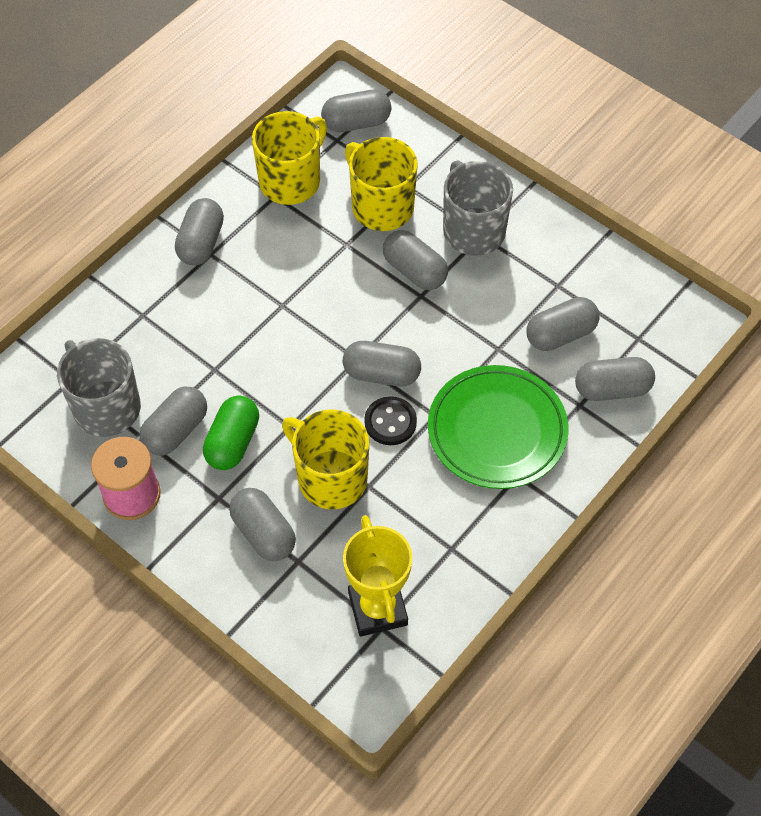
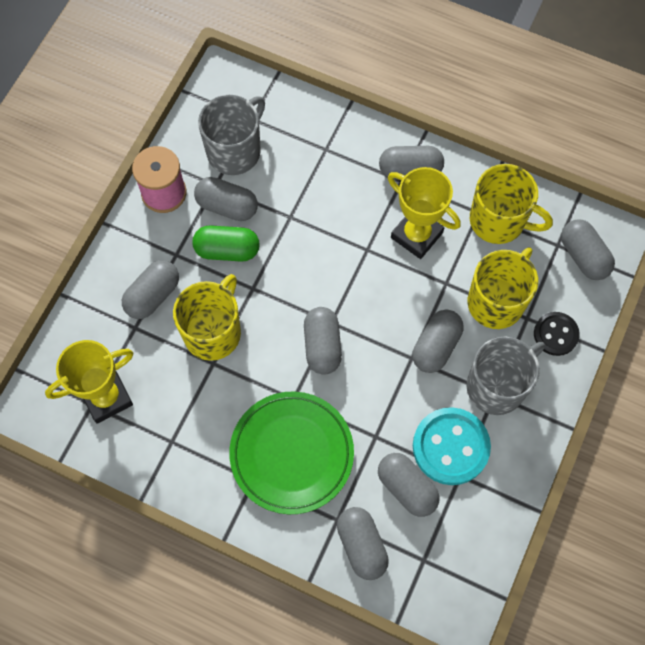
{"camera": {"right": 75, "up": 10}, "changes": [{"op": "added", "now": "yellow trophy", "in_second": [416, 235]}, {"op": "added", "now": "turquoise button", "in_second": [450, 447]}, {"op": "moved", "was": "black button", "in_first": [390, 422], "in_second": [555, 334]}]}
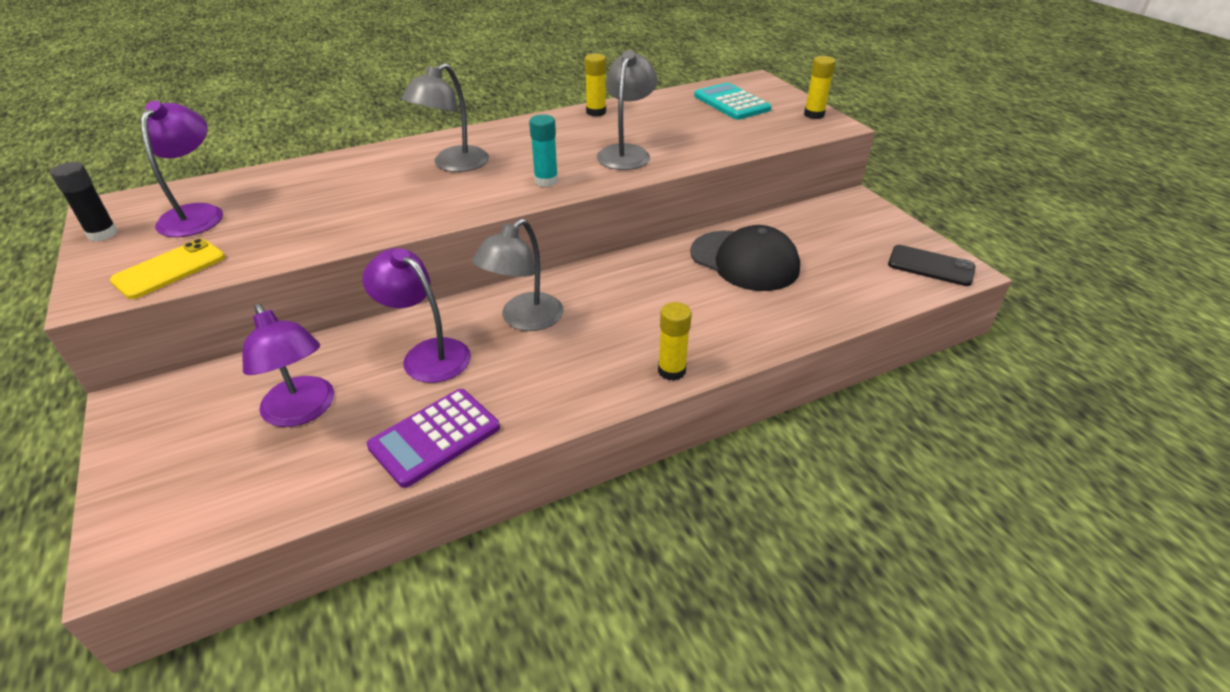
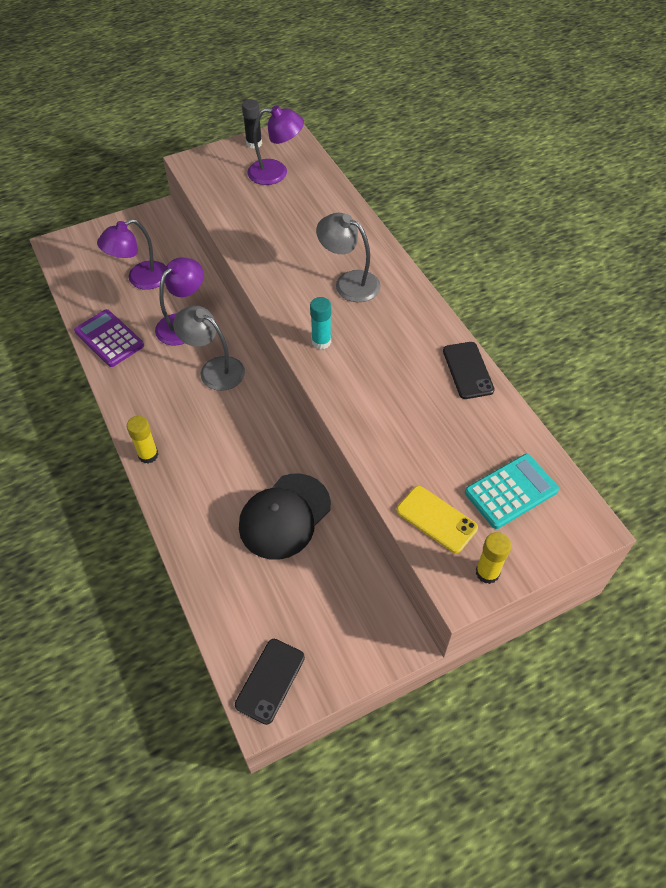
{"camera": {"right": 90, "up": 15}, "changes": [{"op": "removed", "was": "grey lamp", "in_first": [626, 153]}, {"op": "moved", "was": "yellow phone", "in_first": [169, 269], "in_second": [436, 519]}, {"op": "replaced", "was": "yellow glue stick", "now": "black phone", "in_first": [596, 112], "in_second": [468, 370]}]}
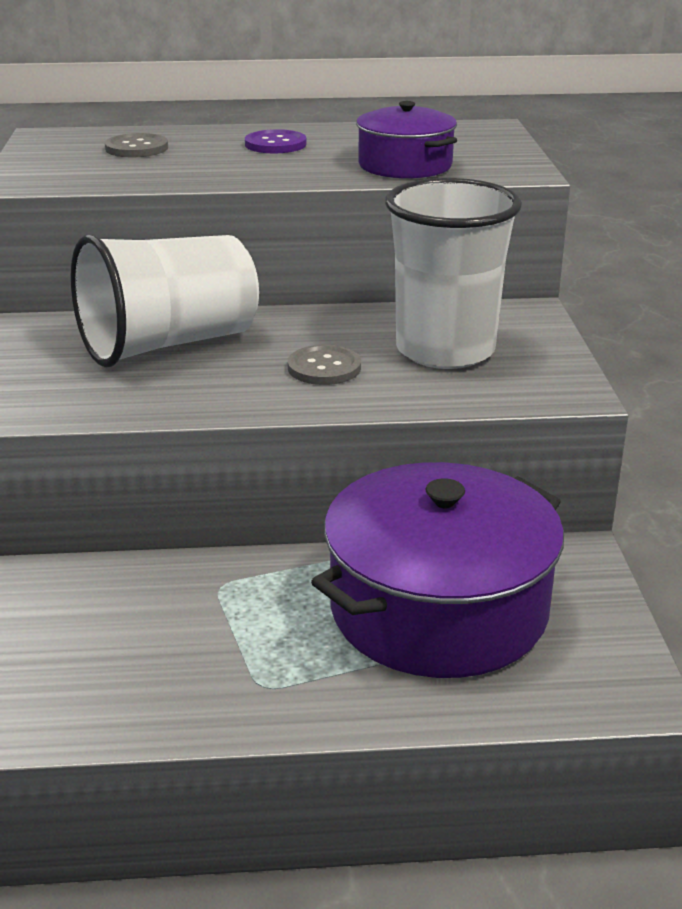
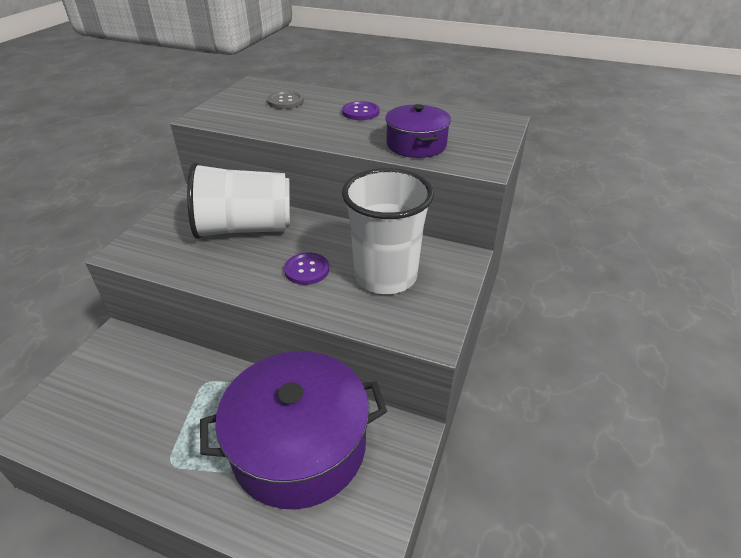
{"camera": {"right": 25, "up": 10}, "changes": [{"op": "recoloured", "was": "grey button", "now": "purple button", "in_first": [324, 368], "in_second": [307, 270]}]}
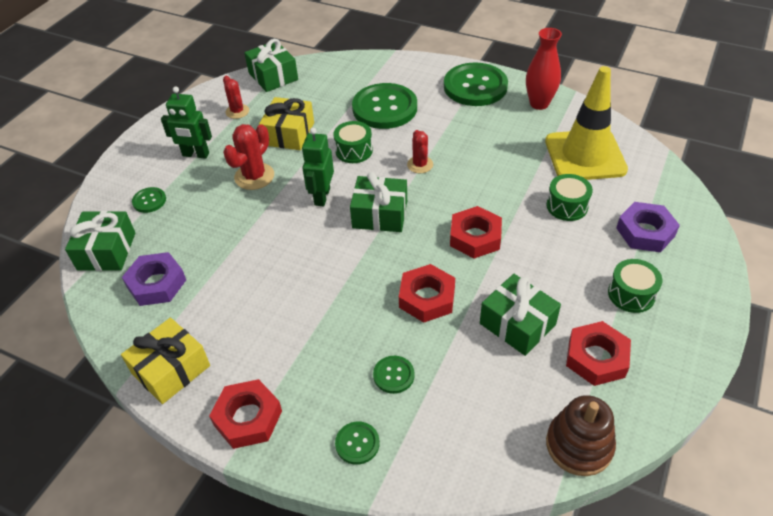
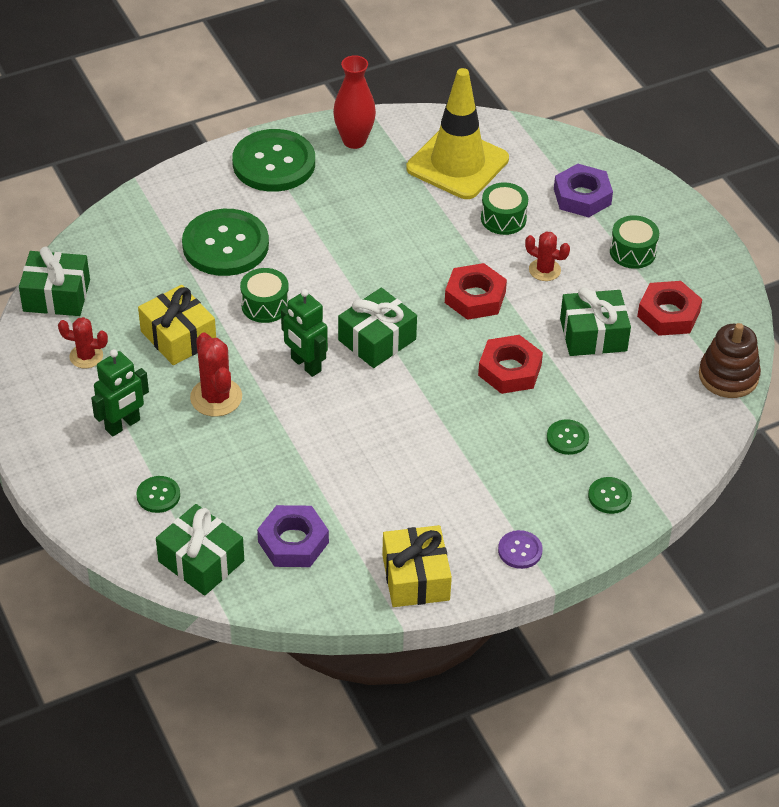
{"camera": {"right": -55, "up": 0}, "changes": [{"op": "moved", "was": "red cactus", "in_first": [420, 165], "in_second": [544, 270]}, {"op": "replaced", "was": "red nut", "now": "purple button", "in_first": [248, 418], "in_second": [520, 550]}]}
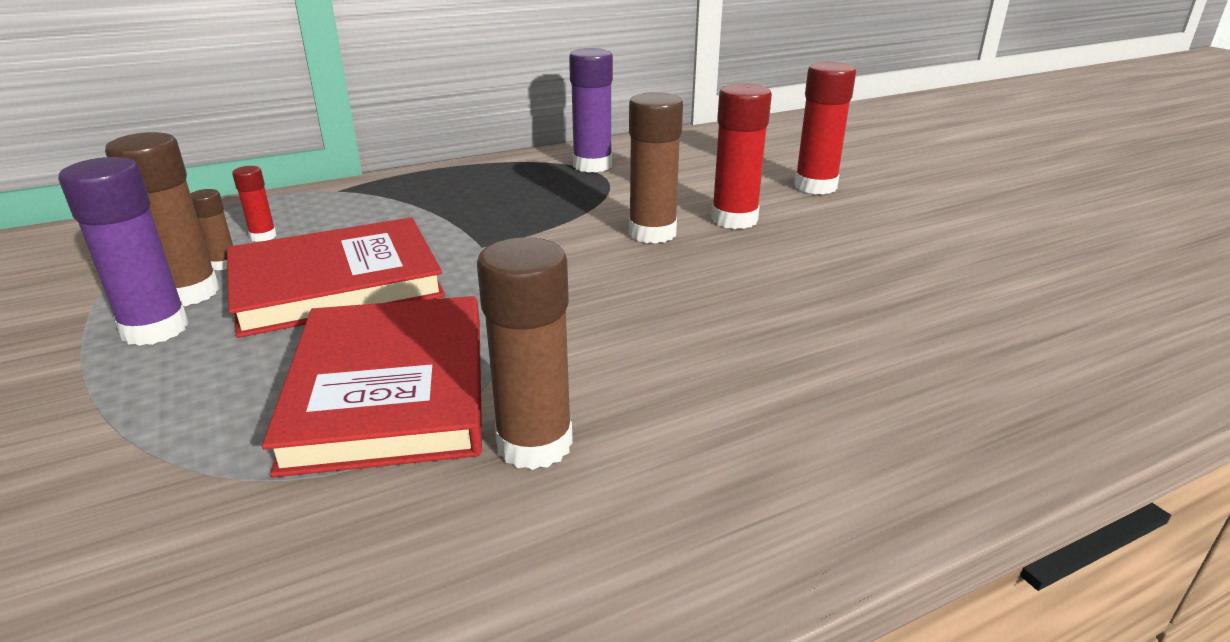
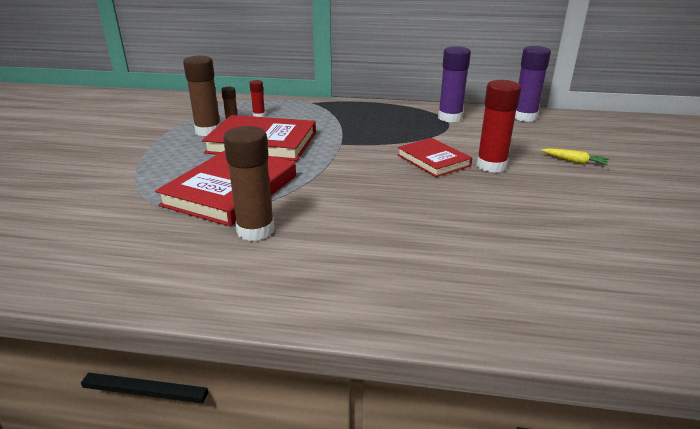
{"camera": {"right": 35, "up": 0}, "changes": [{"op": "moved", "was": "purple glue stick", "in_first": [155, 329], "in_second": [524, 117]}, {"op": "replaced", "was": "brown glue stick", "now": "red book", "in_first": [652, 233], "in_second": [433, 160]}, {"op": "replaced", "was": "red glue stick", "now": "yellow carrot", "in_first": [815, 186], "in_second": [574, 161]}]}
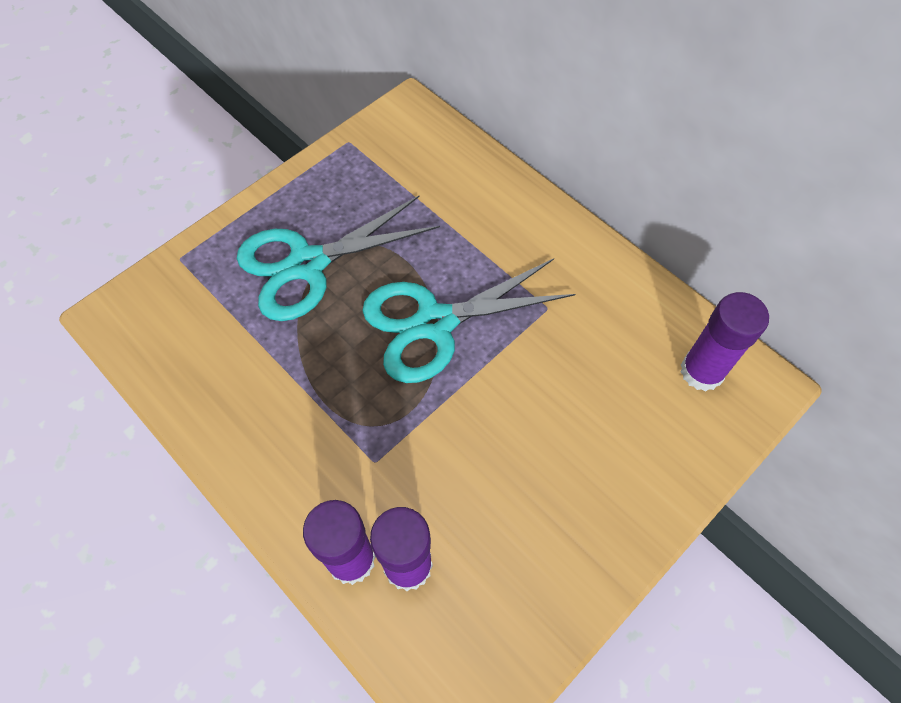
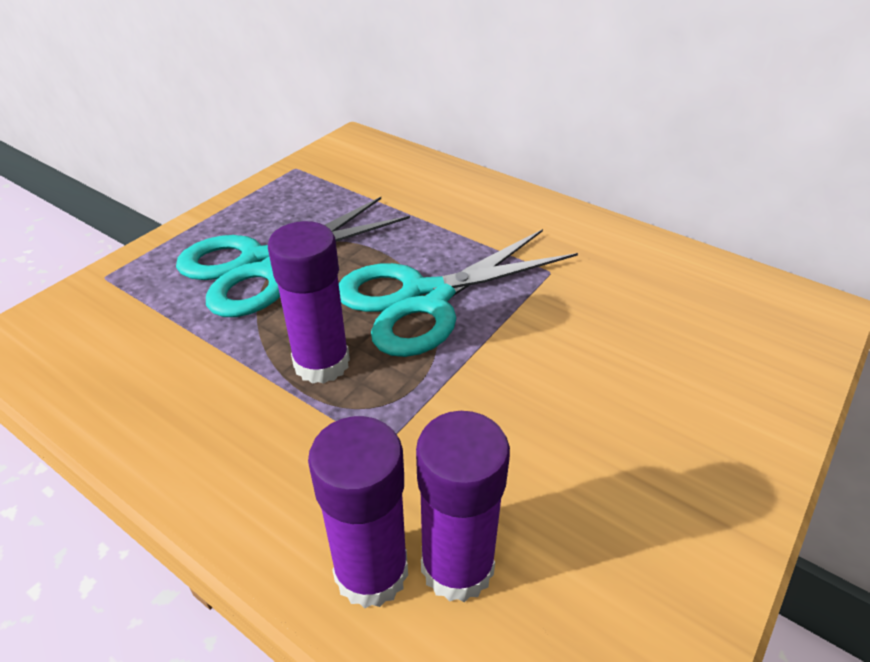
{"camera": {"right": -10, "up": -20}, "changes": [{"op": "moved", "was": "purple glue stick", "in_first": [701, 371], "in_second": [321, 363]}]}
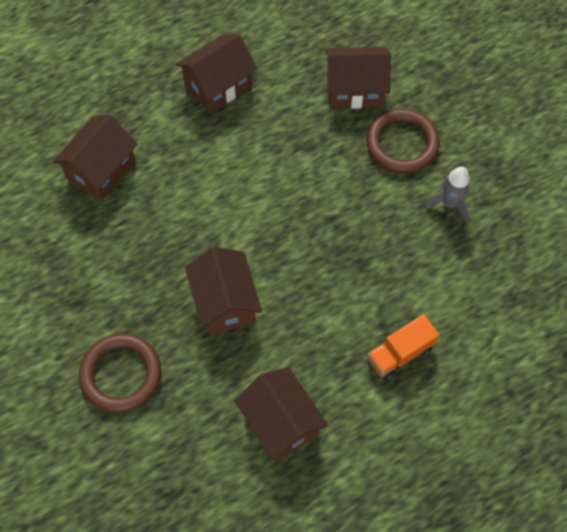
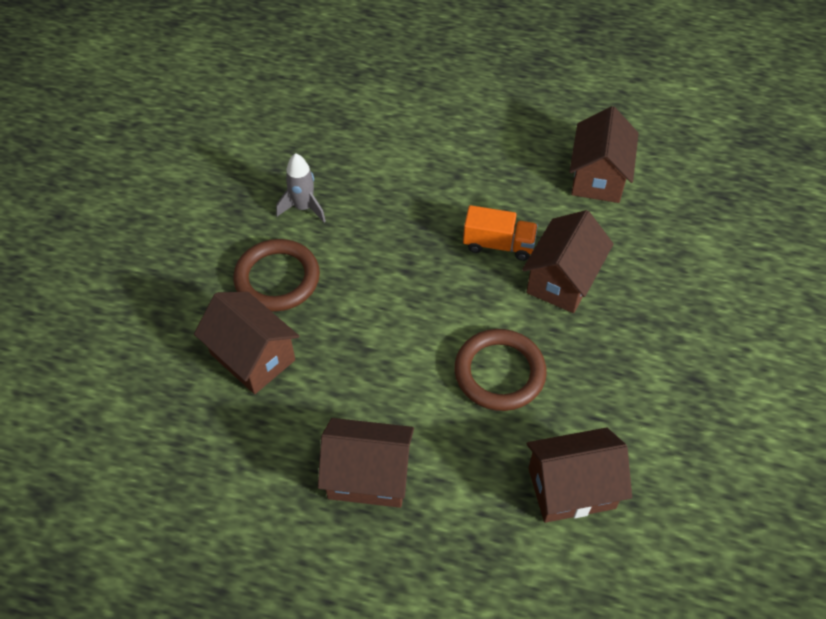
{"camera": {"right": -135, "up": -10}, "changes": [{"op": "moved", "was": "brown ring", "in_first": [121, 374], "in_second": [499, 372]}, {"op": "moved", "was": "orange truck", "in_first": [400, 353], "in_second": [498, 244]}]}
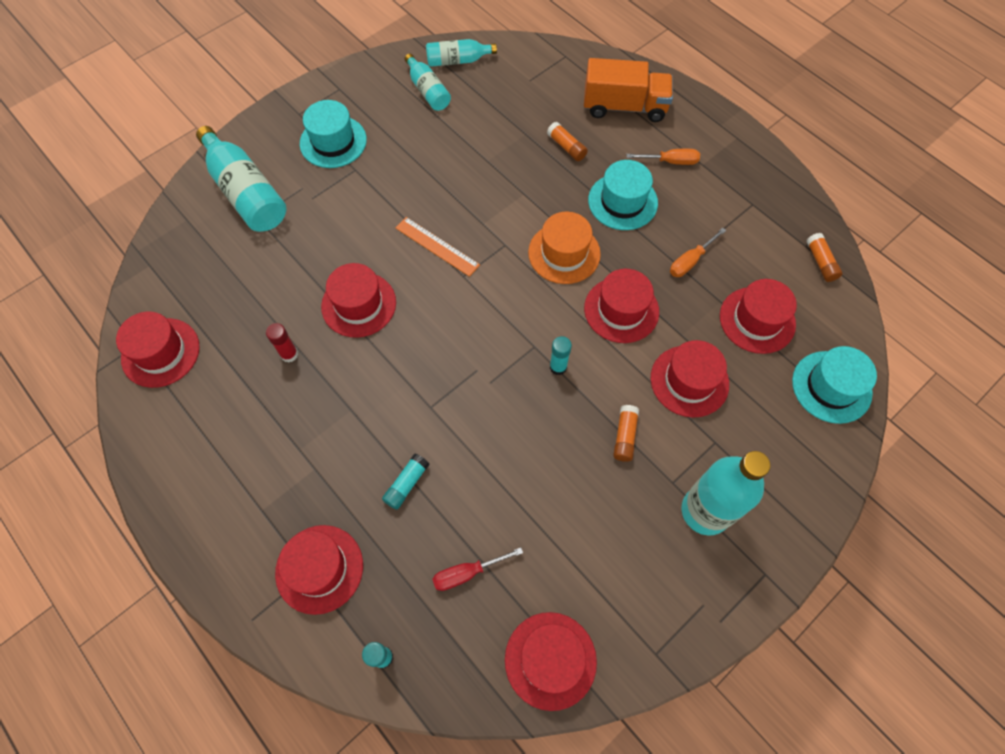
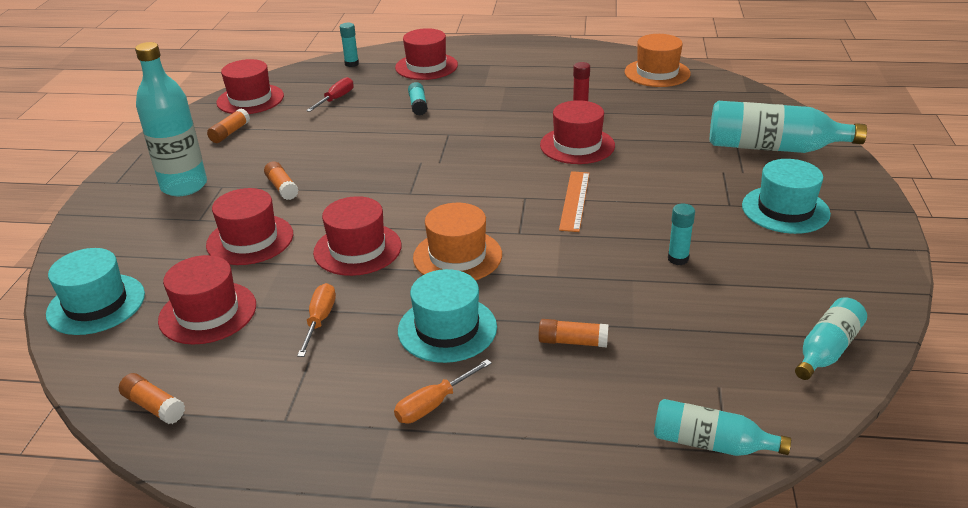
{"camera": {"right": 140, "up": -30}, "changes": [{"op": "removed", "was": "orange truck", "in_first": [624, 107]}, {"op": "added", "now": "orange glue stick", "in_second": [230, 133]}, {"op": "moved", "was": "turquoise bottle", "in_first": [428, 91], "in_second": [711, 443]}, {"op": "moved", "was": "turquoise glue stick", "in_first": [558, 367], "in_second": [678, 259]}, {"op": "recoloured", "was": "red hat", "now": "orange hat", "in_first": [160, 352], "in_second": [657, 73]}, {"op": "turned", "was": "orange ruler", "in_first": [437, 246], "in_second": [574, 200], "clockwise": -75}]}
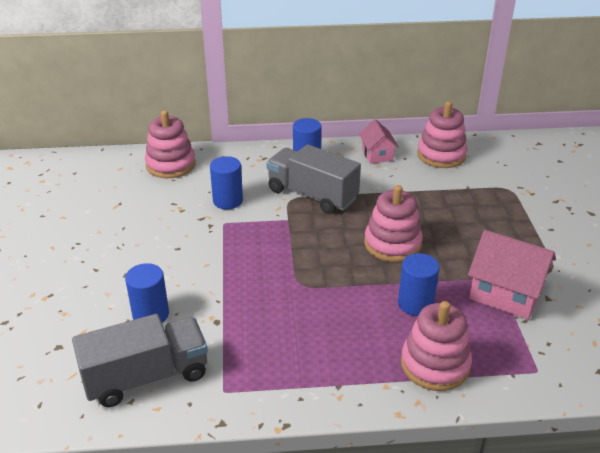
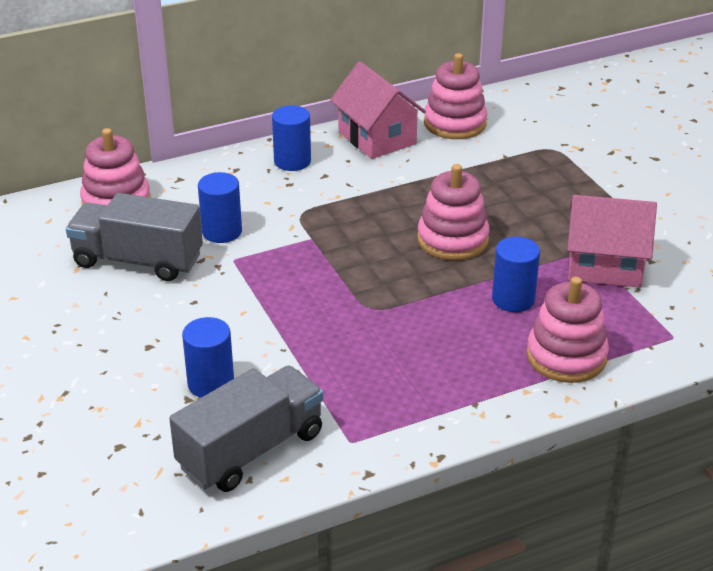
{"camera": {"right": -20, "up": 0}, "changes": [{"op": "moved", "was": "grey truck", "in_first": [312, 195], "in_second": [138, 260]}, {"op": "resized", "was": "pink house", "in_first": [377, 154], "in_second": [377, 138], "ratio": 1.66}]}
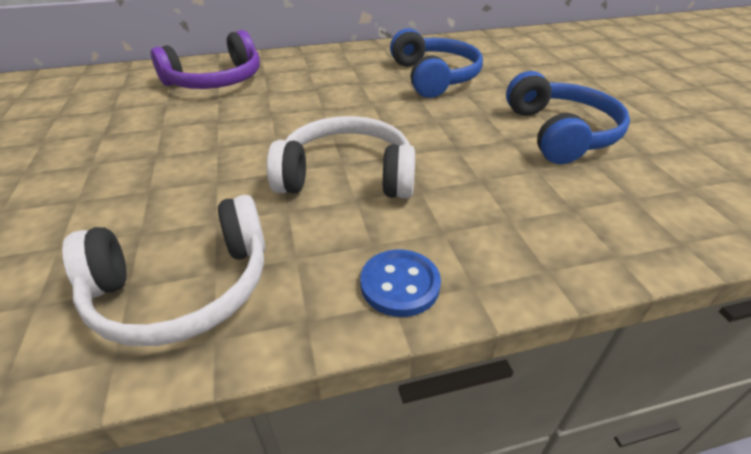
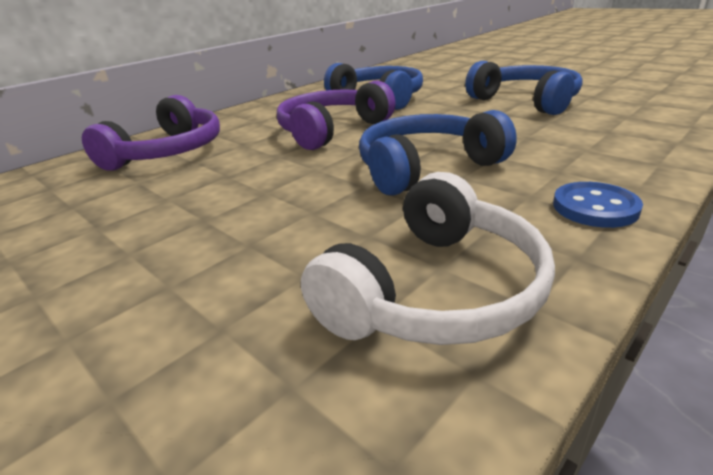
{"camera": {"right": -30, "up": -10}, "changes": [{"op": "added", "now": "purple headphones", "in_second": [332, 130]}, {"op": "recoloured", "was": "white headphones", "now": "blue headphones", "in_first": [347, 175], "in_second": [426, 168]}]}
